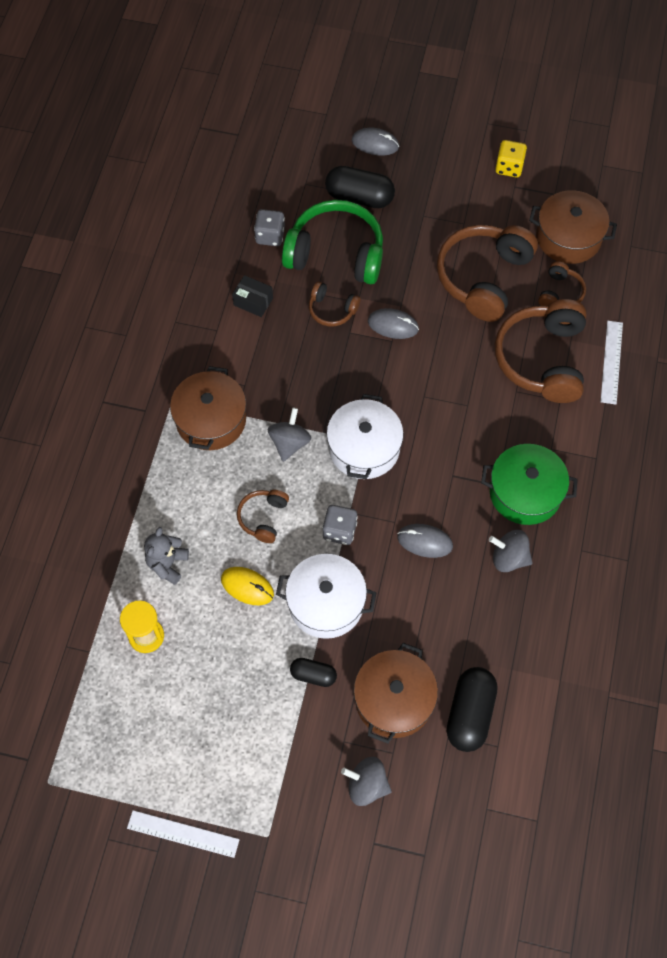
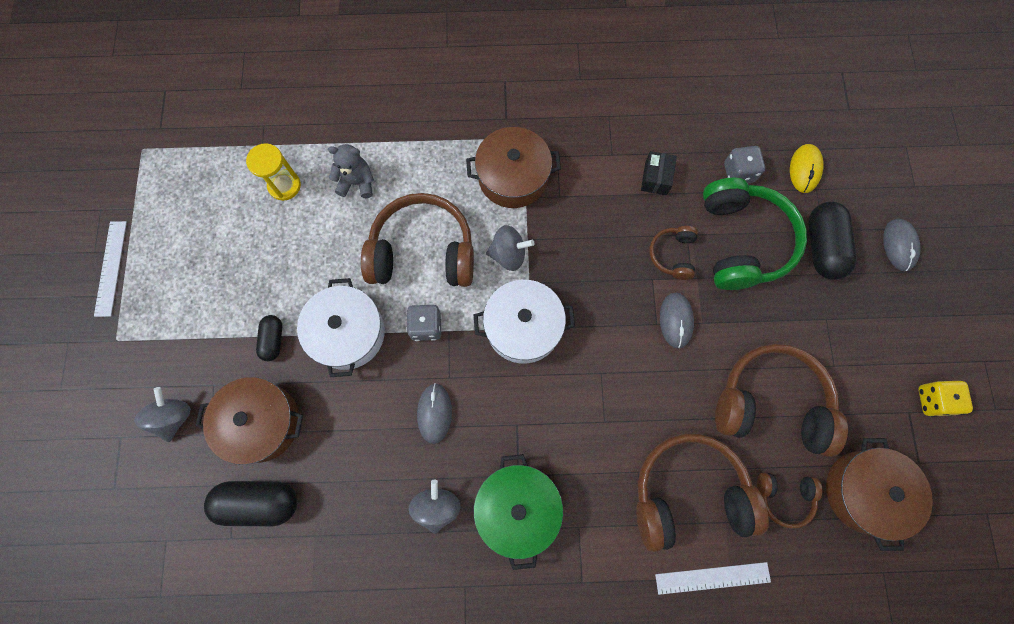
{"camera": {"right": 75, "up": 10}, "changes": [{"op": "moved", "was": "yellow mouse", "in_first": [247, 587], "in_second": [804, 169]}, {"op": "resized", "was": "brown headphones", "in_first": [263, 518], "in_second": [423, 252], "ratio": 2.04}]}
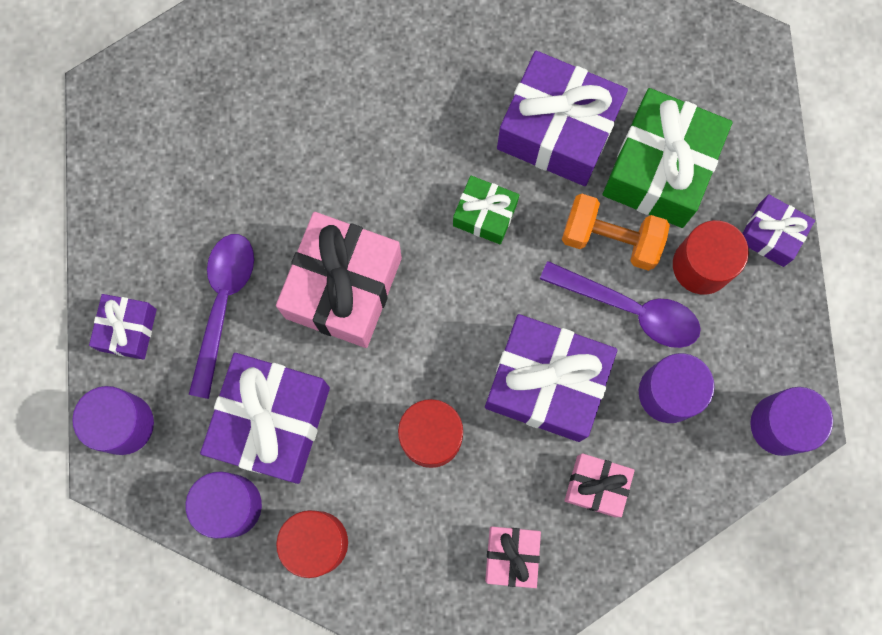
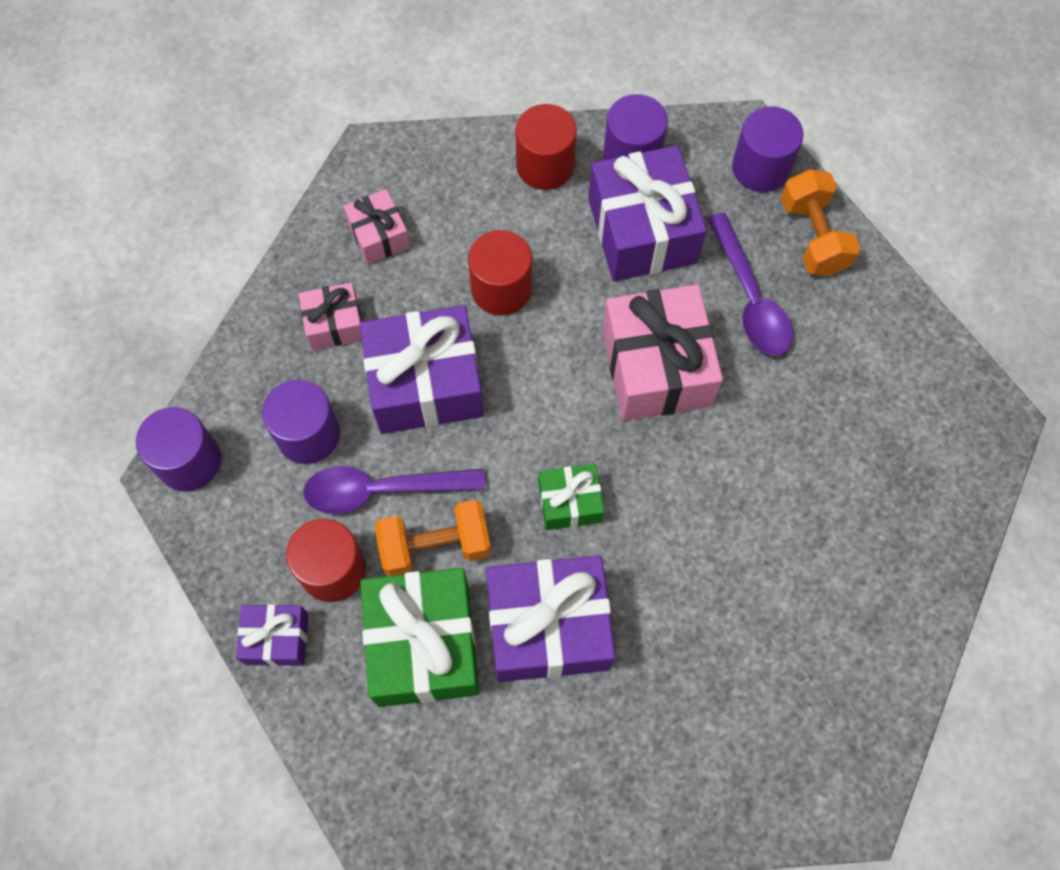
{"camera": {"right": 150, "up": -10}, "changes": [{"op": "replaced", "was": "purple gift", "now": "orange dumbbell", "in_first": [128, 330], "in_second": [813, 236]}]}
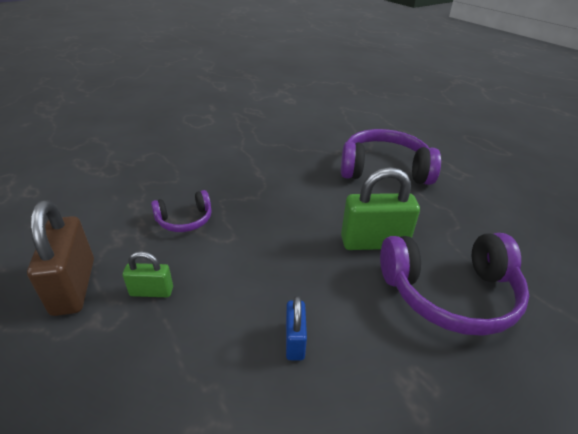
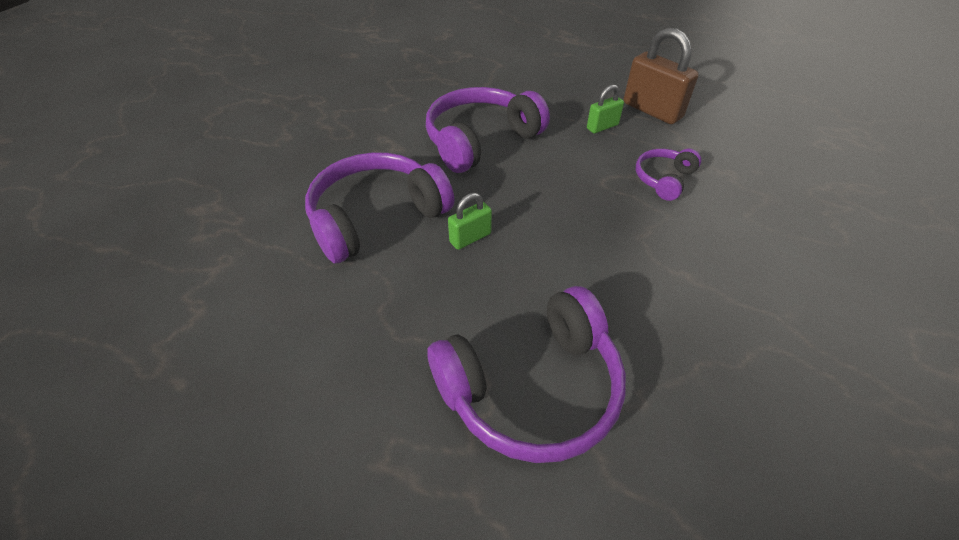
{"camera": {"right": 150, "up": 10}, "changes": [{"op": "replaced", "was": "blue padlock", "now": "purple headphones", "in_first": [294, 341], "in_second": [480, 140]}, {"op": "resized", "was": "green padlock", "in_first": [374, 242], "in_second": [470, 238], "ratio": 0.54}]}
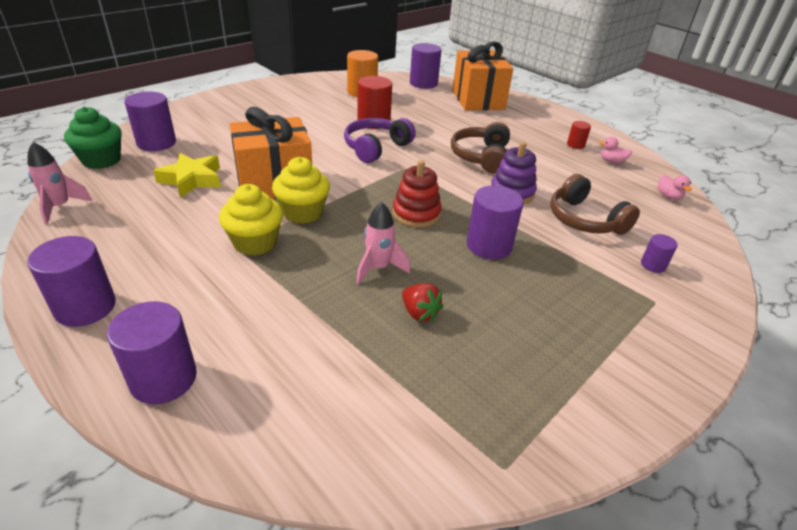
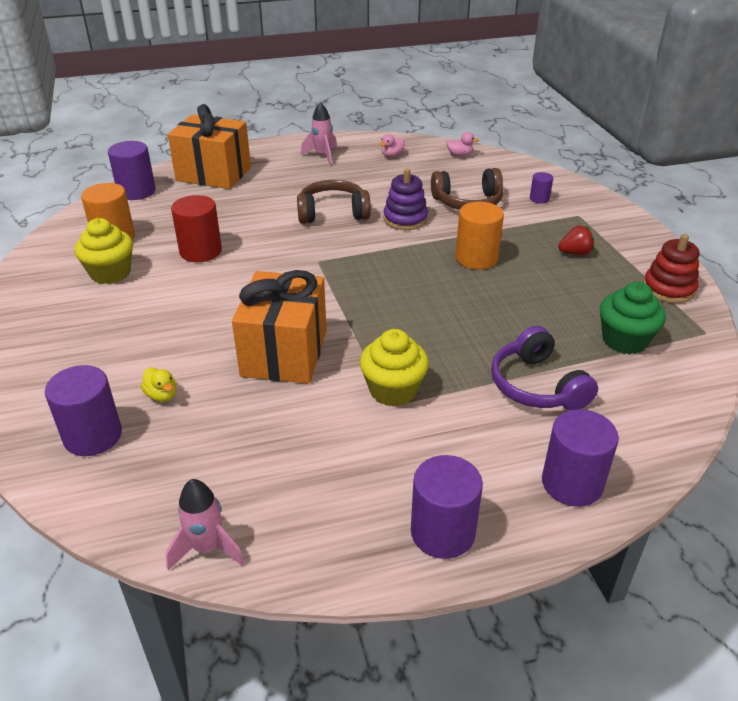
{"camera": {"right": -60, "up": 0}, "changes": [{"op": "removed", "was": "yellow star", "in_first": [192, 179]}, {"op": "removed", "was": "red cylinder", "in_first": [575, 145]}, {"op": "added", "now": "yellow duck", "in_second": [162, 395]}, {"op": "moved", "was": "green cupcake", "in_first": [101, 160], "in_second": [624, 340]}, {"op": "moved", "was": "yellow cupcake", "in_first": [303, 212], "in_second": [110, 273]}, {"op": "moved", "was": "purple headphones", "in_first": [376, 148], "in_second": [536, 386]}, {"op": "moved", "was": "pink rocket", "in_first": [378, 268], "in_second": [322, 155]}, {"op": "moved", "was": "red stacking toy", "in_first": [416, 214], "in_second": [668, 289]}, {"op": "moved", "was": "red strawberry", "in_first": [419, 313], "in_second": [575, 253]}, {"op": "recoloured", "was": "purple cylinder", "now": "orange cylinder", "in_first": [489, 245], "in_second": [476, 258]}, {"op": "turned", "was": "brown headphones", "in_first": [481, 157], "in_second": [332, 213], "clockwise": 135}]}
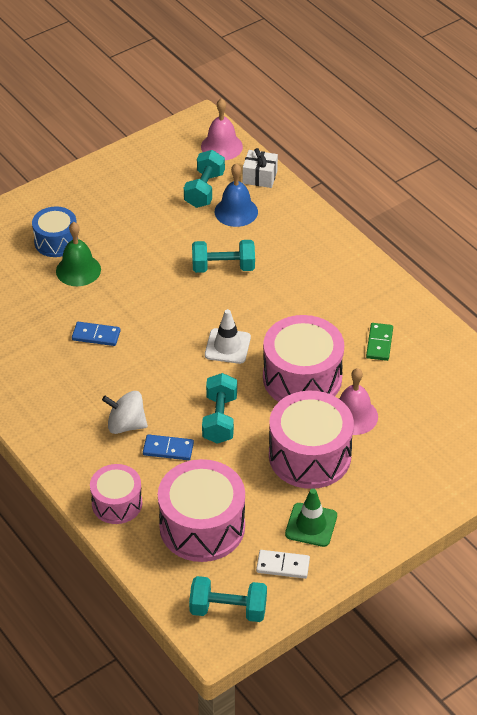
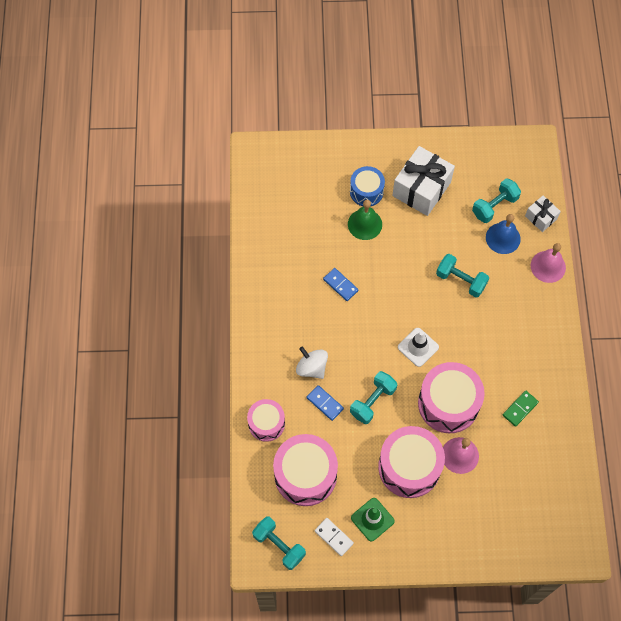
{"camera": {"right": 35, "up": 20}, "changes": [{"op": "added", "now": "white gift", "in_second": [421, 189]}, {"op": "moved", "was": "pink bell", "in_first": [221, 146], "in_second": [548, 266]}]}
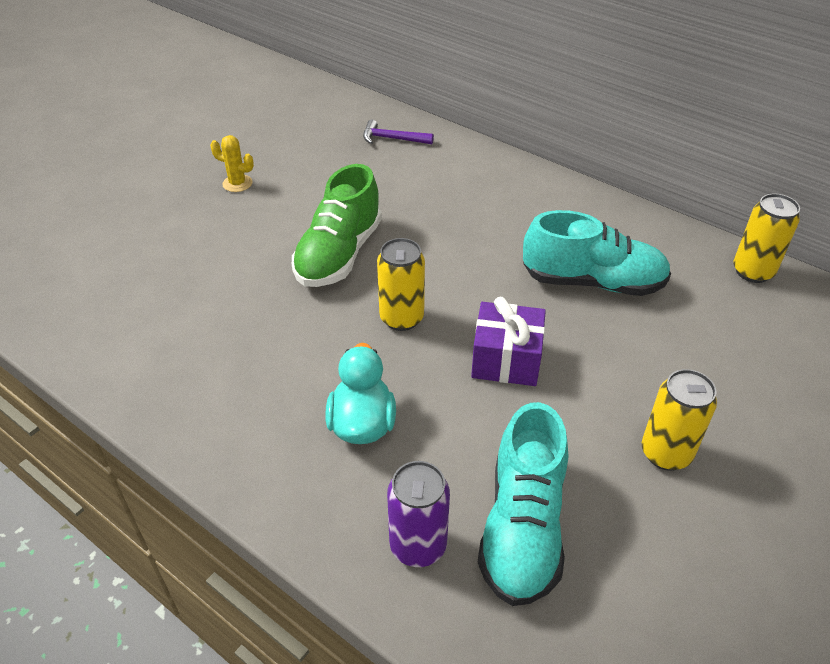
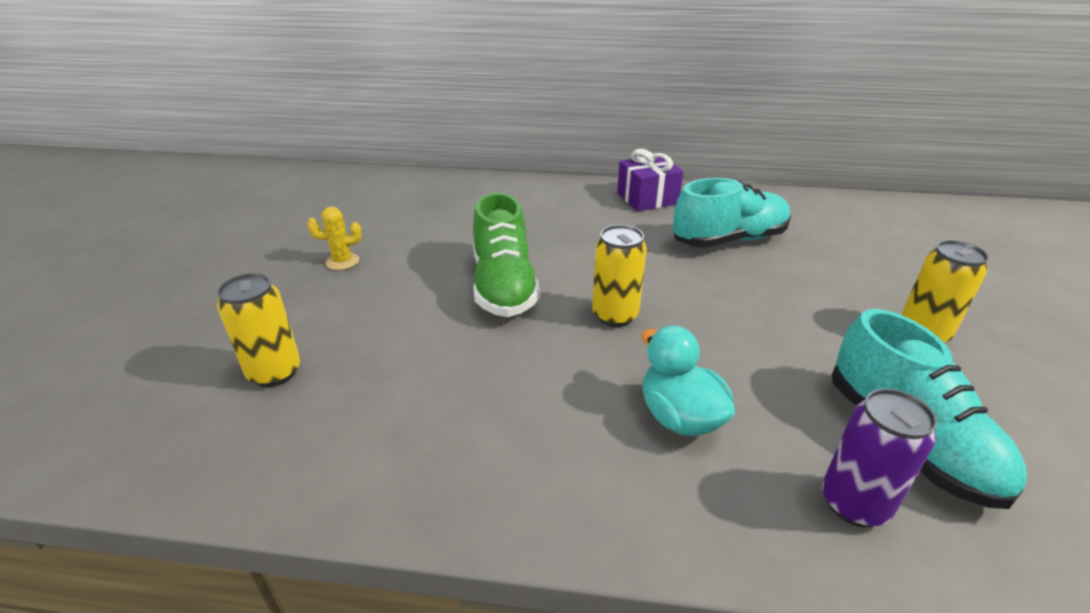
{"camera": {"right": -30, "up": -10}, "changes": [{"op": "removed", "was": "purple hammer", "in_first": [393, 139]}, {"op": "moved", "was": "purple gift", "in_first": [506, 359], "in_second": [647, 198]}, {"op": "moved", "was": "yellow can", "in_first": [752, 272], "in_second": [275, 372]}]}
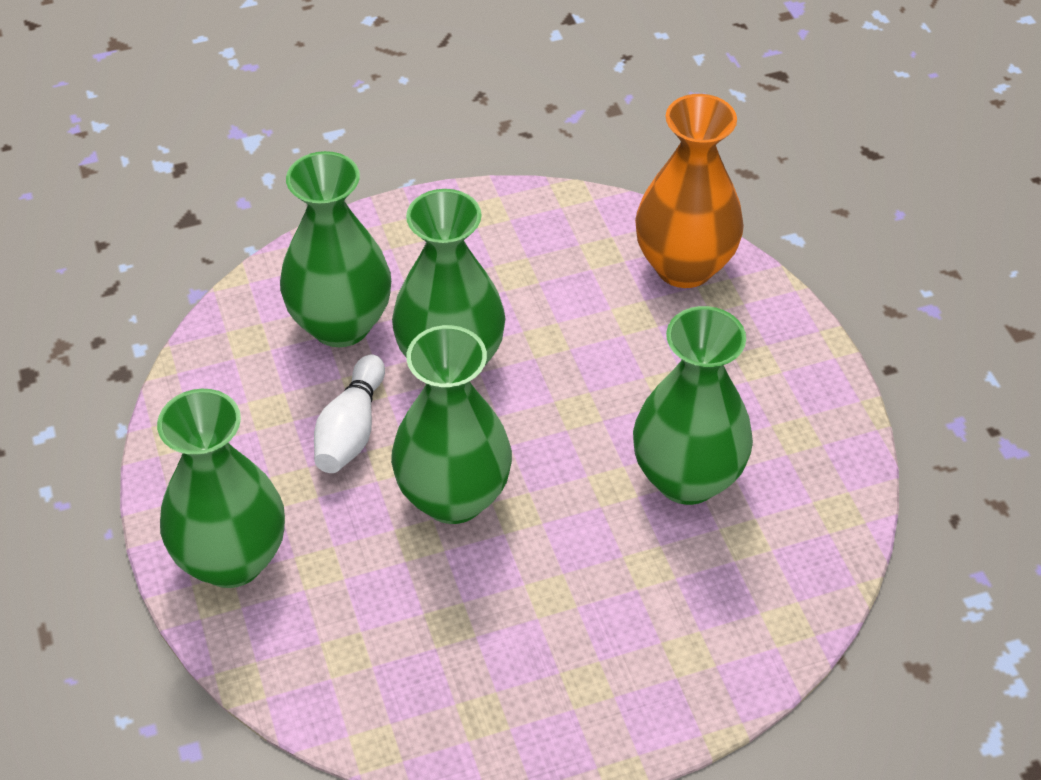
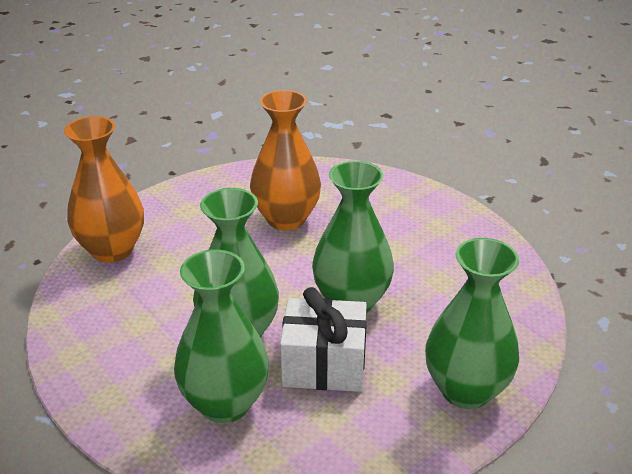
{"camera": {"right": -110, "up": -15}, "changes": [{"op": "replaced", "was": "white bowling pin", "now": "white gift", "in_first": [351, 430], "in_second": [324, 365]}, {"op": "recoloured", "was": "green vase", "now": "orange vase", "in_first": [687, 478], "in_second": [286, 219]}]}
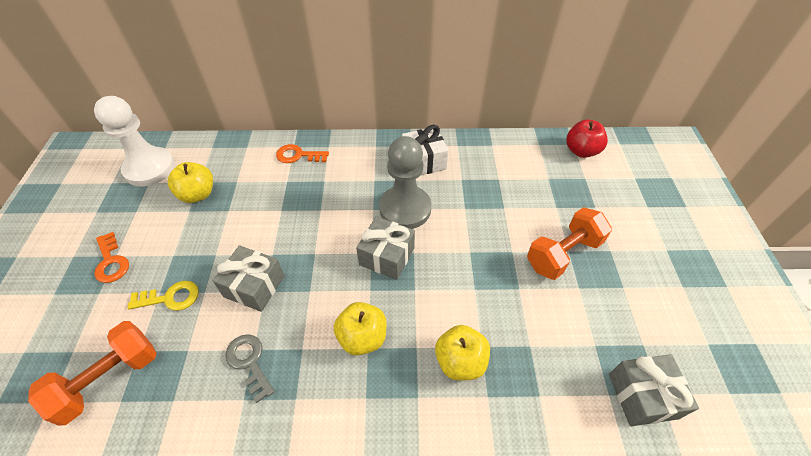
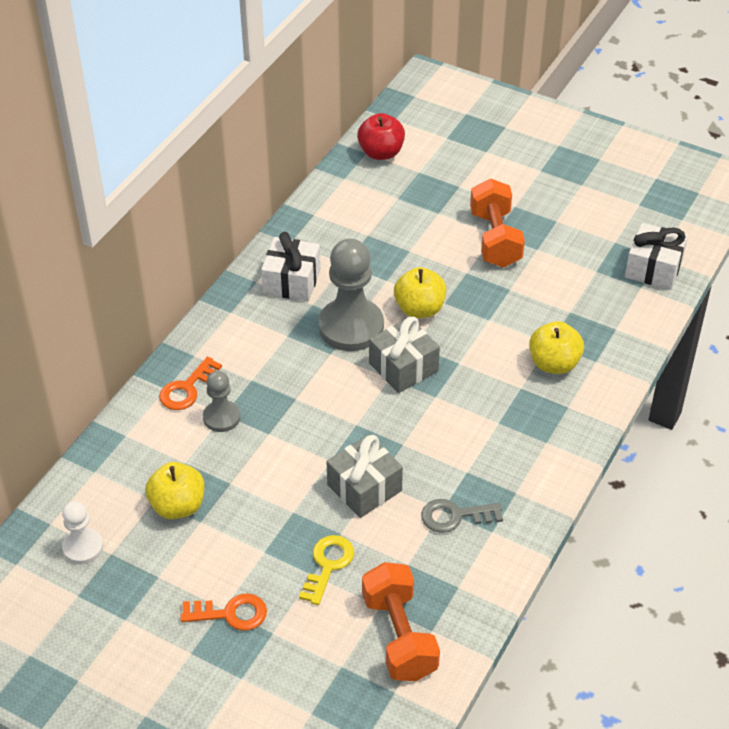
{"camera": {"right": -60, "up": -5}, "changes": [{"op": "added", "now": "grey pawn", "in_second": [221, 417]}, {"op": "moved", "was": "yellow apple", "in_first": [362, 337], "in_second": [419, 309]}, {"op": "recoloured", "was": "grey gift", "now": "white gift", "in_first": [642, 395], "in_second": [653, 268]}, {"op": "resized", "was": "white pawn", "in_first": [150, 168], "in_second": [83, 547], "ratio": 0.54}]}
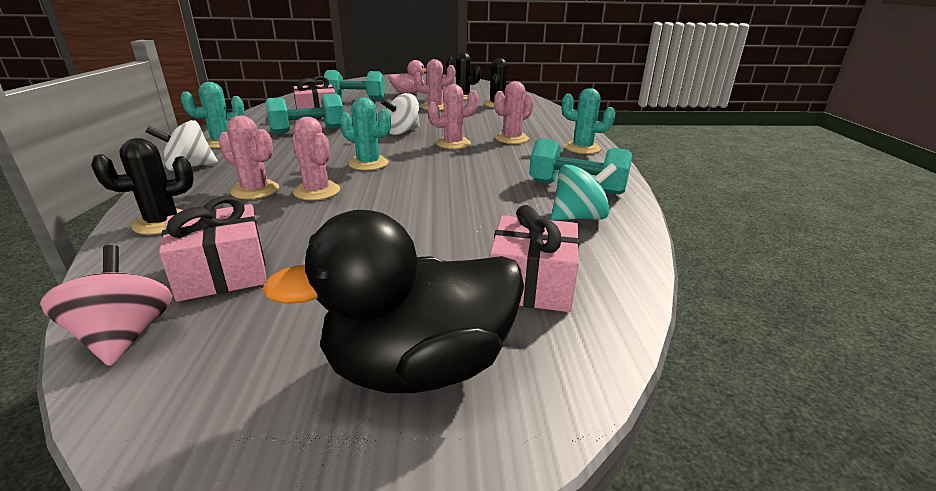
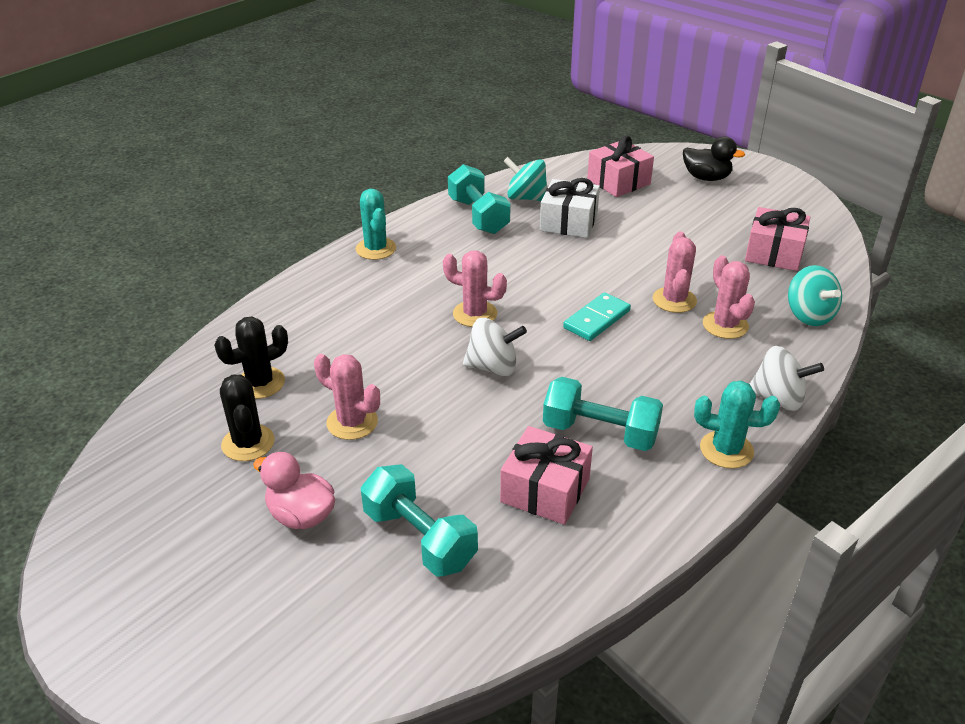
{"camera": {"right": -135, "up": 10}, "changes": [{"op": "removed", "was": "pink spinning top", "in_first": [125, 336]}, {"op": "removed", "was": "pink cactus", "in_first": [512, 139]}, {"op": "added", "now": "white gift", "in_second": [568, 222]}, {"op": "replaced", "was": "black cactus", "now": "turquoise spinning top", "in_first": [162, 223], "in_second": [809, 315]}, {"op": "replaced", "was": "turquoise cactus", "now": "turquoise domino", "in_first": [368, 163], "in_second": [597, 319]}, {"op": "resized", "was": "black duck", "in_first": [419, 366], "in_second": [706, 178], "ratio": 0.58}]}
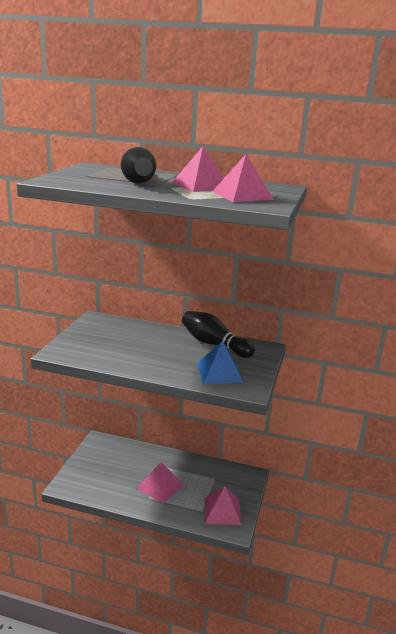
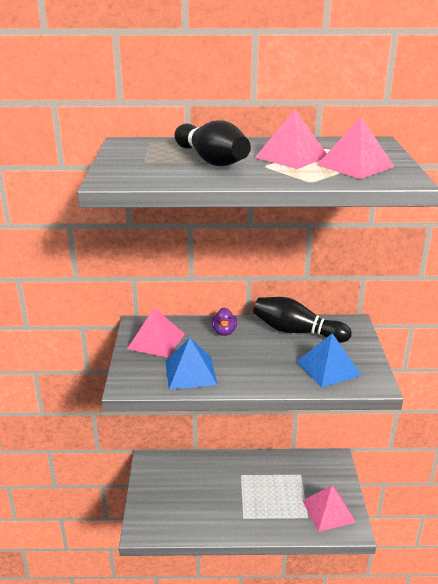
{"camera": {"right": -15, "up": 5}, "changes": [{"op": "added", "now": "blue pyramid", "in_second": [190, 372]}, {"op": "added", "now": "purple duck", "in_second": [224, 332]}, {"op": "moved", "was": "pink pyramid", "in_first": [160, 486], "in_second": [156, 341]}]}
